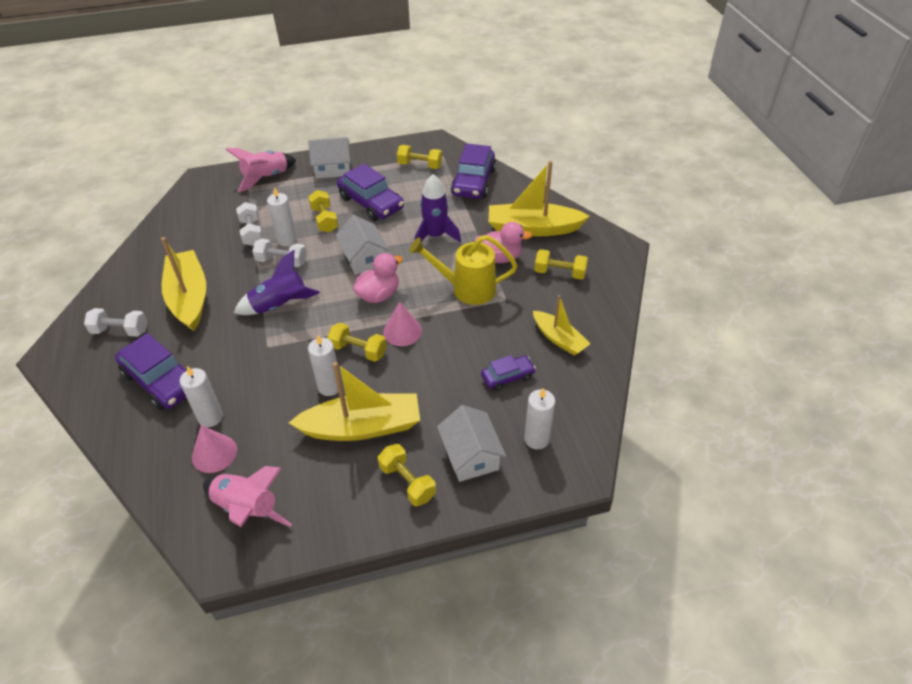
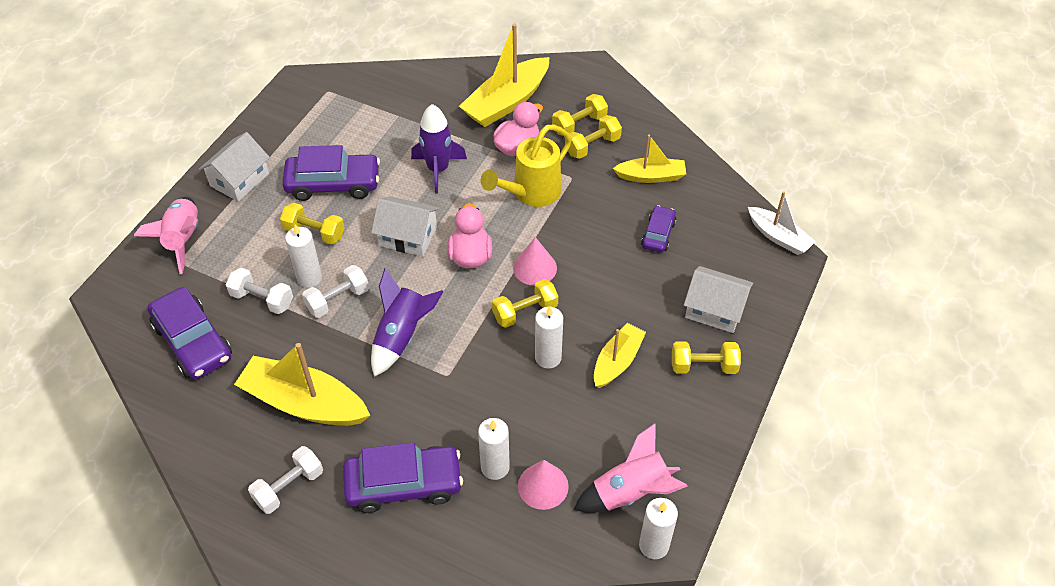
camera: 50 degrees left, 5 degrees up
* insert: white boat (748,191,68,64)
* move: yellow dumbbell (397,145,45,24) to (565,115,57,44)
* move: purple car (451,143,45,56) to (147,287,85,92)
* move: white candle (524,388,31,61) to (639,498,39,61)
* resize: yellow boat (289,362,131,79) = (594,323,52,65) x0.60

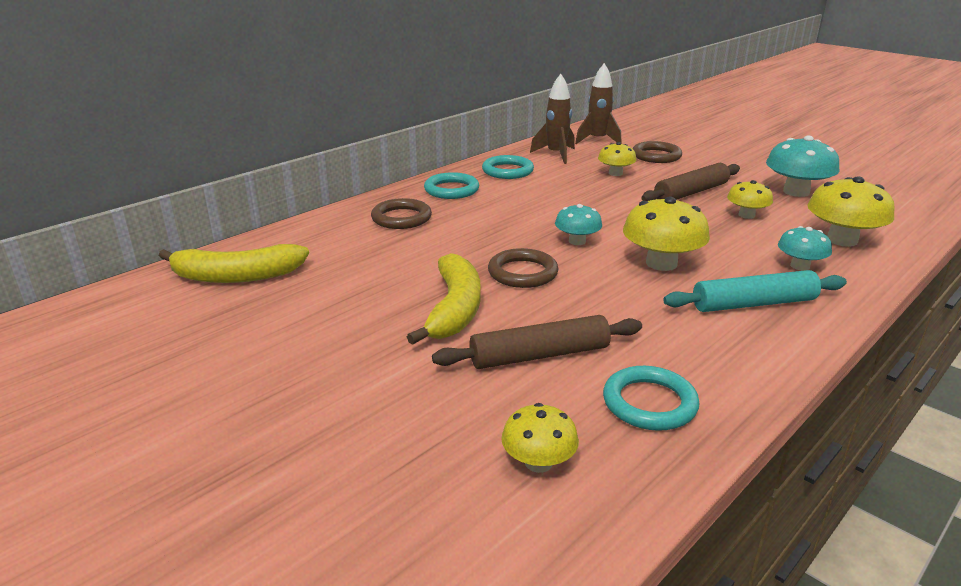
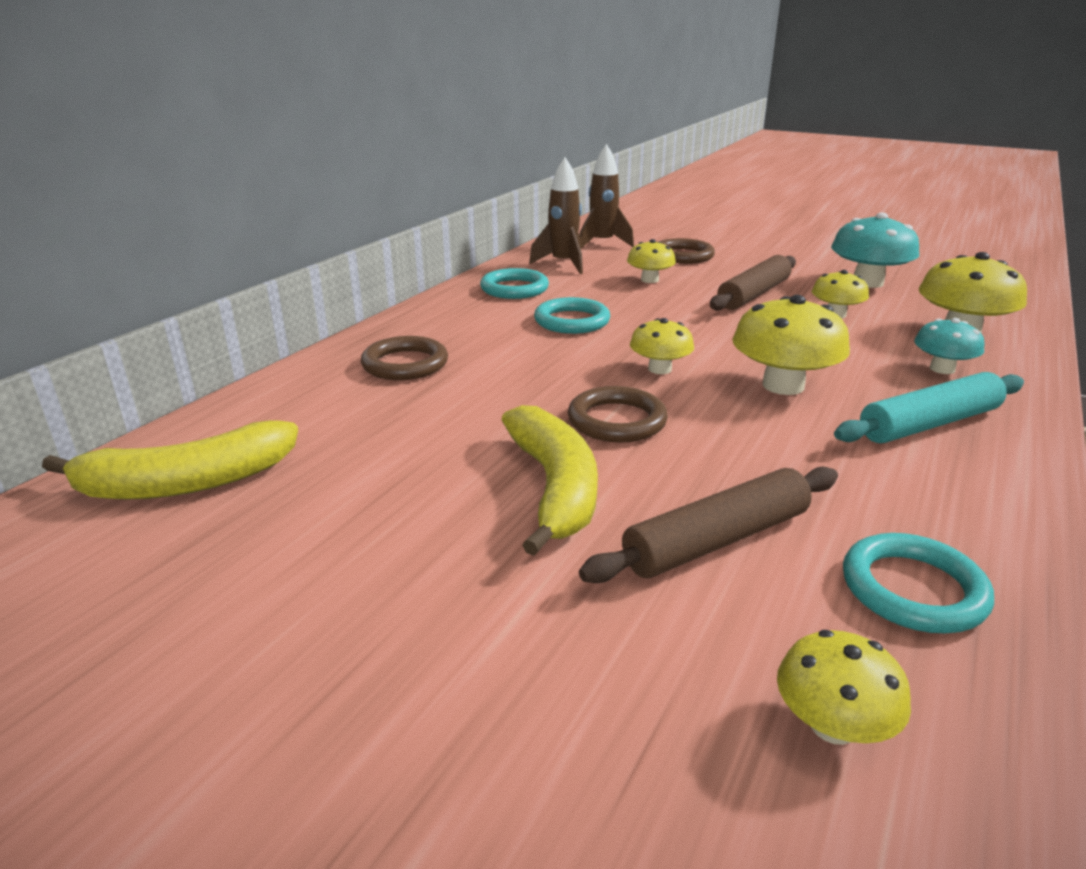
camera: 15 degrees left, 0 degrees up
* move: turquoise ring (424,172,55,27) to (534,297,76,37)
* recolor: turquoise mushroom (555,204,47,41) to yellow mushroom (630,318,64,56)

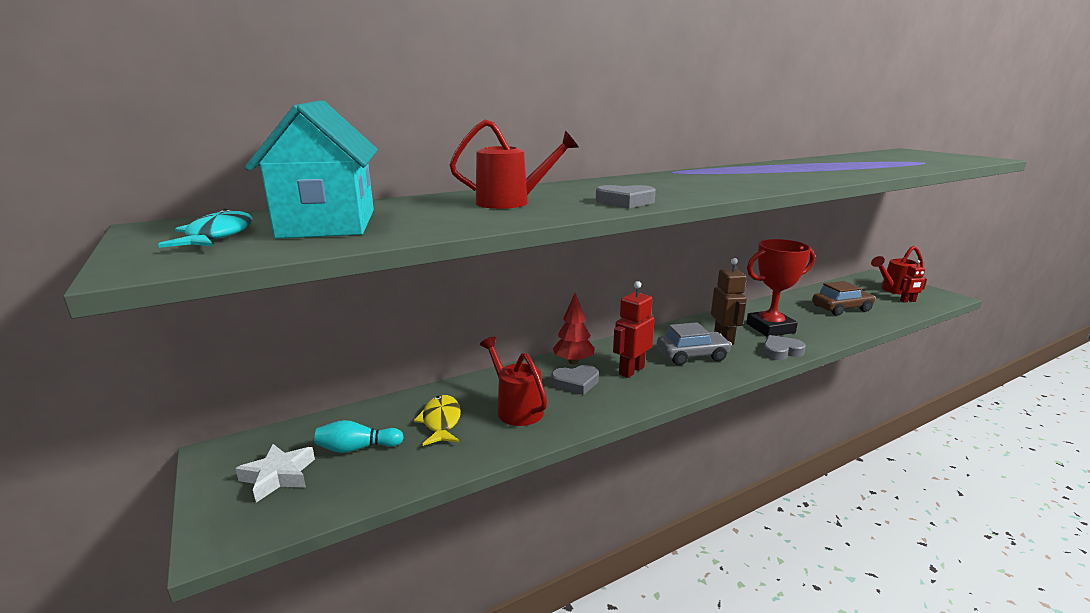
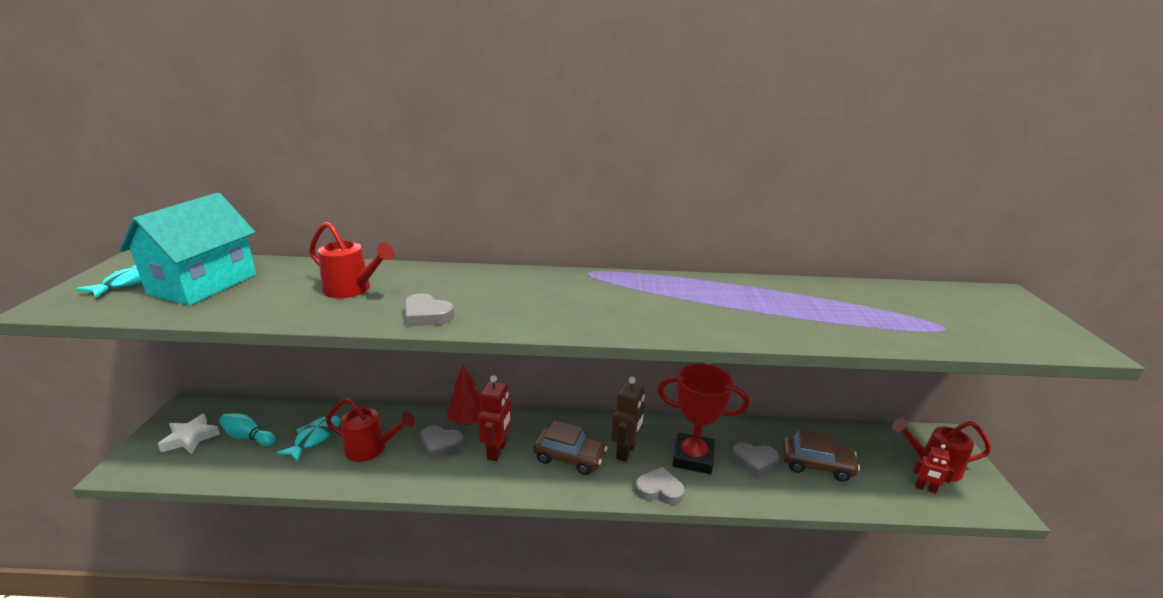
camera: 30 degrees right, 5 degrees up
* insert: grey heart (732,442,47,35)
* recolor: yellow fish (414,395,47,51) to turquoise fish (276,415,64,47)
* recolor: grey car (657,322,75,43) to brown car (533,420,75,55)
* rotate: red watering can (480,337,68,89) = (326,398,89,64) 105 degrees clockwise
* rotate: red robot (613,281,42,97) = (478,375,34,86) 120 degrees clockwise

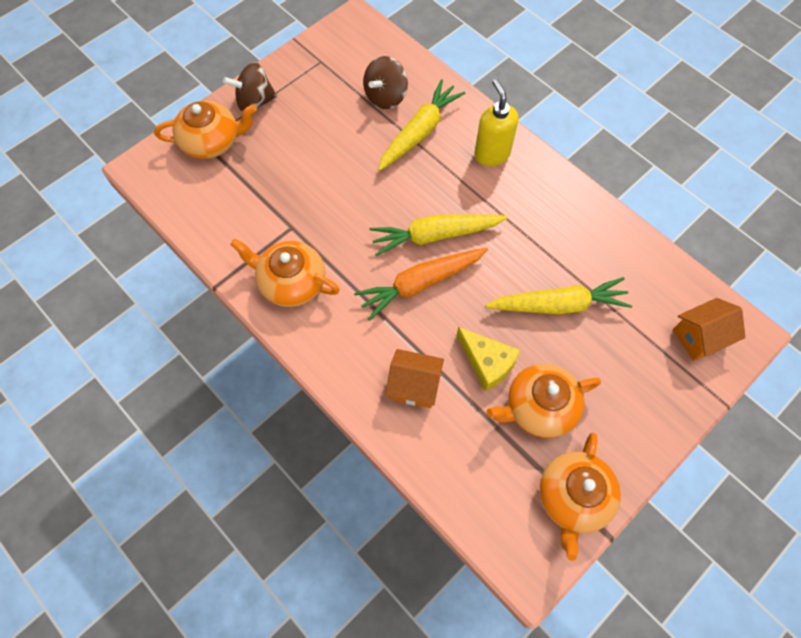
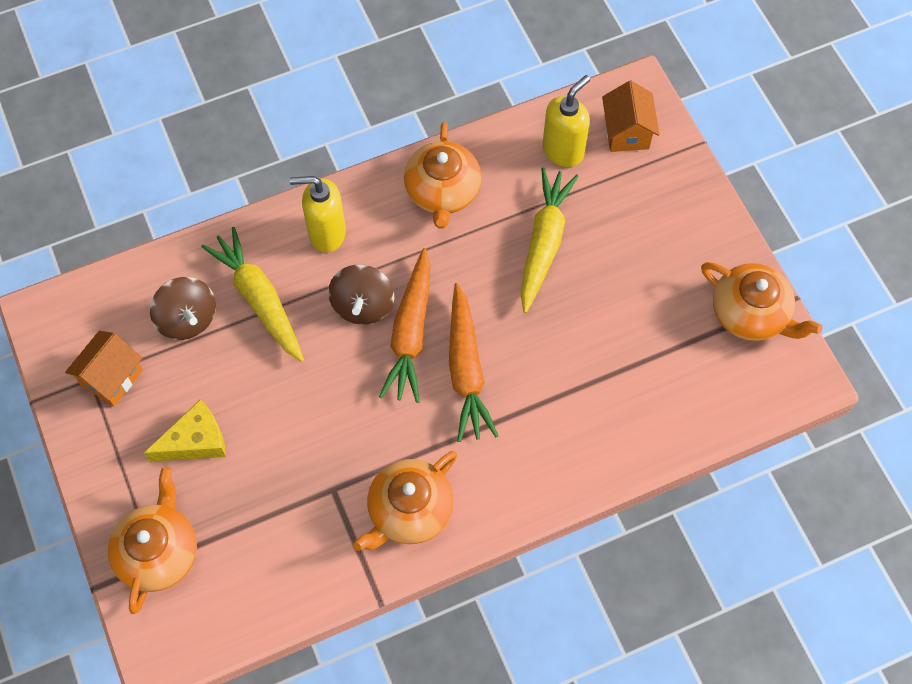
camera: 70 degrees left, 0 degrees up
* insert: yellow soap dispenser (542,75,48,92)
* move: brown spinning top (223,62,54,50) to (328,264,66,61)
* move: orange house (385,349,59,59) to (65,331,78,75)
* move: yellow cheese (457,327,64,64) to (144,399,82,63)
* move: orange teapot (486,364,115,74) to (404,122,78,107)
* recolor: yellow carrot (369,215,139,41) to orange carrot (379,248,51,155)

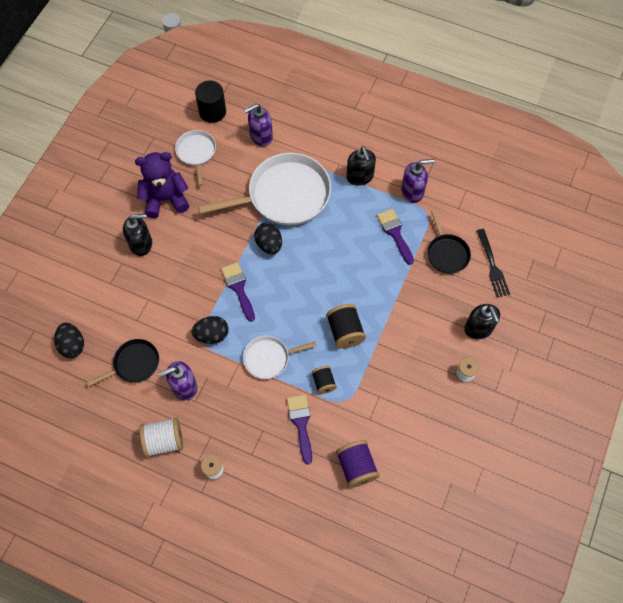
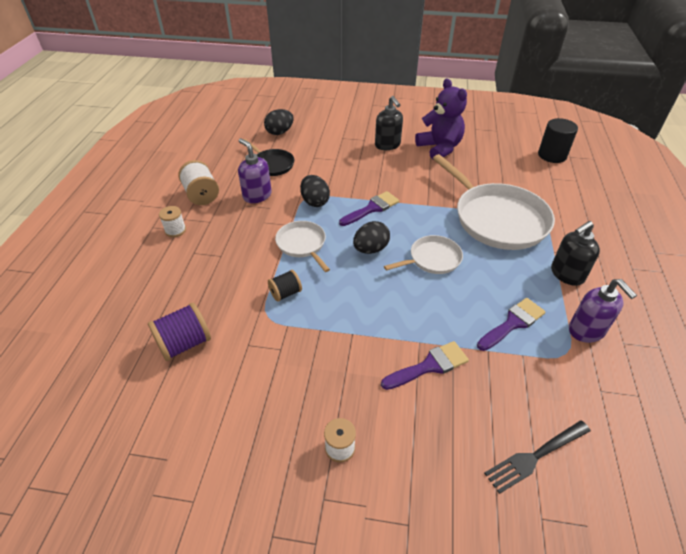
camera: 75 degrees right, 20 degrees down
* delete: purple soap dispenser (244,104,29,42)
* delete: black spool (326,304,40,45)
* delete: black pan (427,210,44,64)
* delete: black soap dispenser (464,304,36,35)
* move: white pan (175,130,41,56) to (384,235,79,39)
* move: black egg (254,223,28,31) to (353,221,37,33)
* move: purple brush (287,395,25,70) to (381,341,88,49)

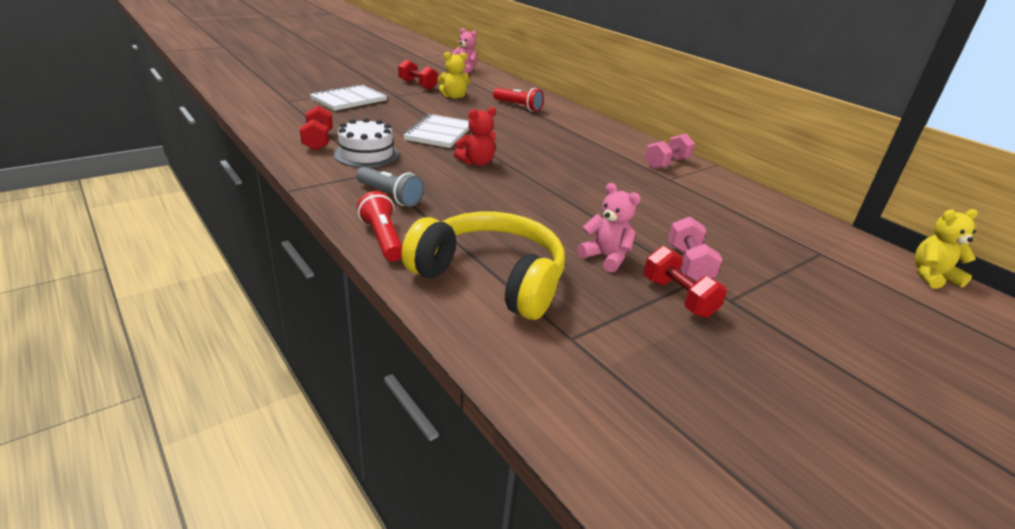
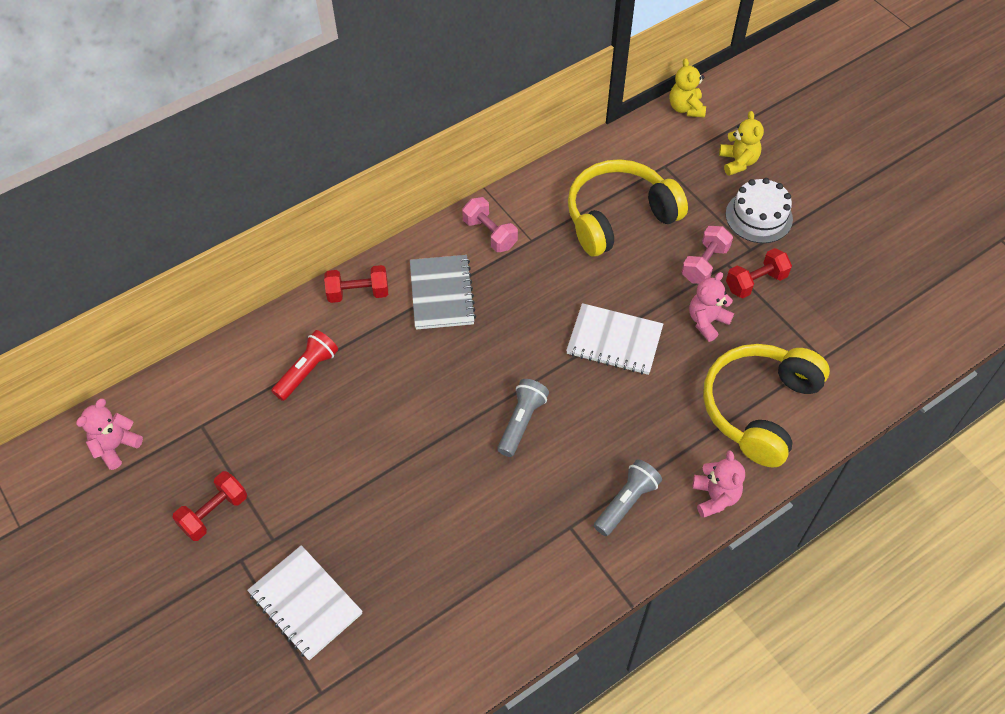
camera: 85 degrees left, 25 degrees up
* insert: grey notebook (410,255,66,75)
* insert: yellow headphones (568,159,120,97)
* move: red dumbbell (300,106,33,45) to (324,265,64,38)
* move: white cake (333,118,66,50) to (726,178,67,65)
* move: white notebook (403,114,66,34) to (566,303,97,72)
* move: yellow teddy bear (437,52,33,47) to (719,111,45,65)
* replace: red flashlight (357,191,45,71) to pink teddy bear (692,450,53,68)
* replace: red teddy bear (454,107,42,59) to grey flashlight (497,379,52,78)
* rotate: pink dumbbell (668,217,55,65) = (682,226,51,58) 60 degrees counterclockwise

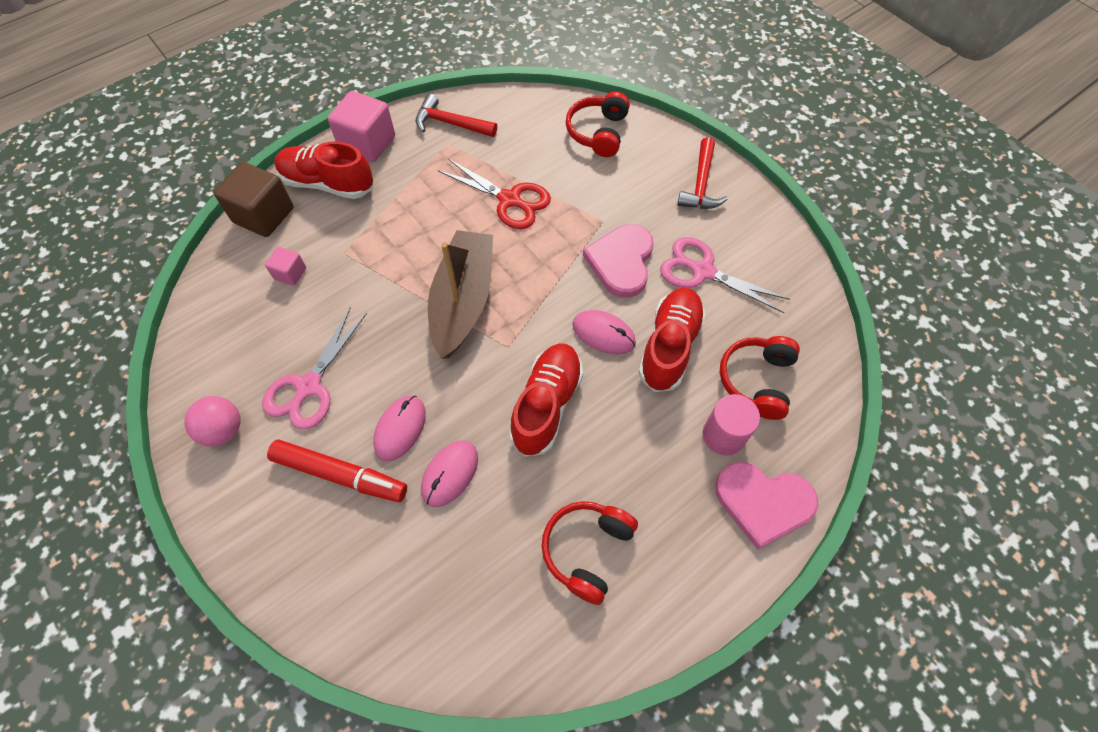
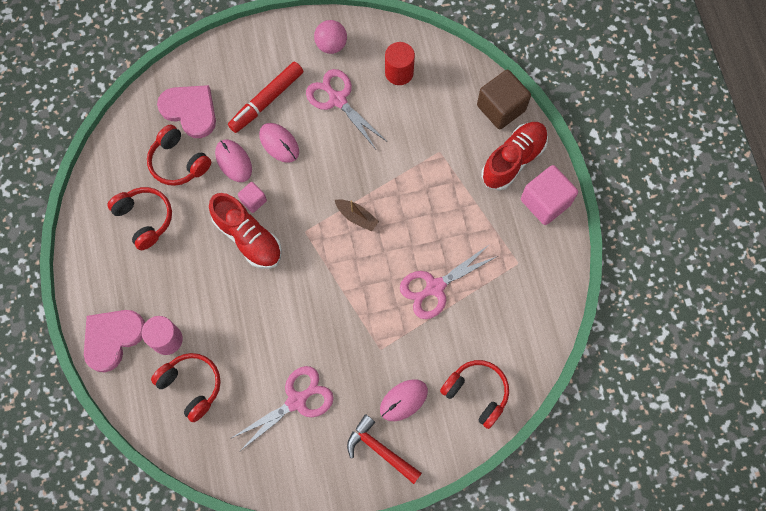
camera: 115 degrees right, 10 degrees up
* delete: red hammer (416,94,81,43)
* delete: red shoe (638,288,68,104)
* insert: red headphones (147,124,64,62)
* insert: red cylinder (385,42,30,43)
* move: pink cube (265,247,41,39) to (238,182,29,31)
* move: pink mouse (572,310,64,45) to (380,379,48,42)
* move: pink heart (583,224,71,74) to (157,85,59,53)
* recolor: red scissors (438,159,113,70) to pink scissors (400,244,98,75)
* resize: brown boat (428,230,65,129) = (335,199,44,32) x0.44

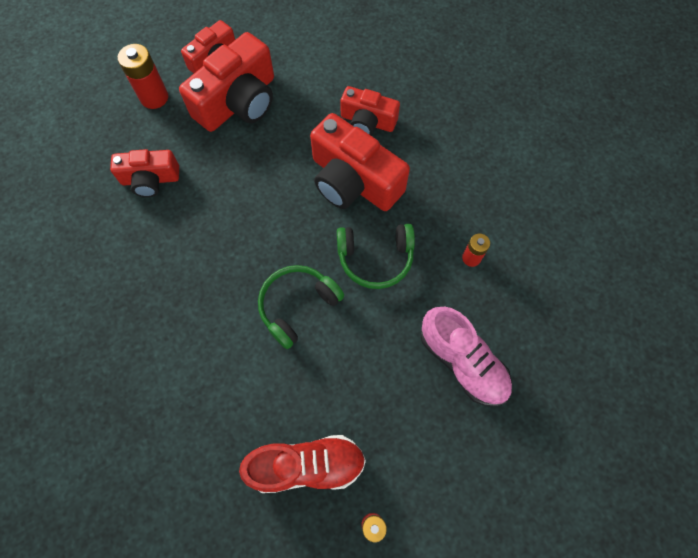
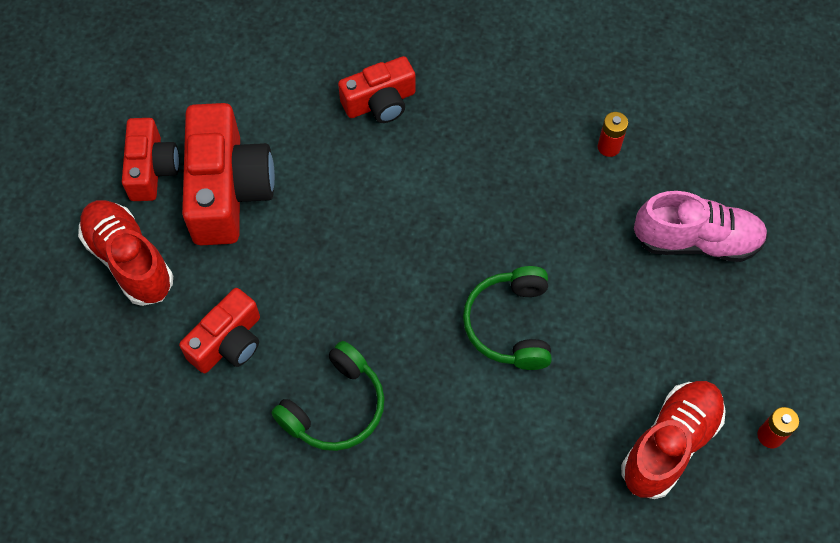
camera: 45 degrees left, 5 degrees down
* delete: red camera (310,113,100,98)
* move: green headphones (337,224,78,65) to (271,341,114,110)
* replace: red battery (118,44,50,65) to red shoe (78,200,95,106)

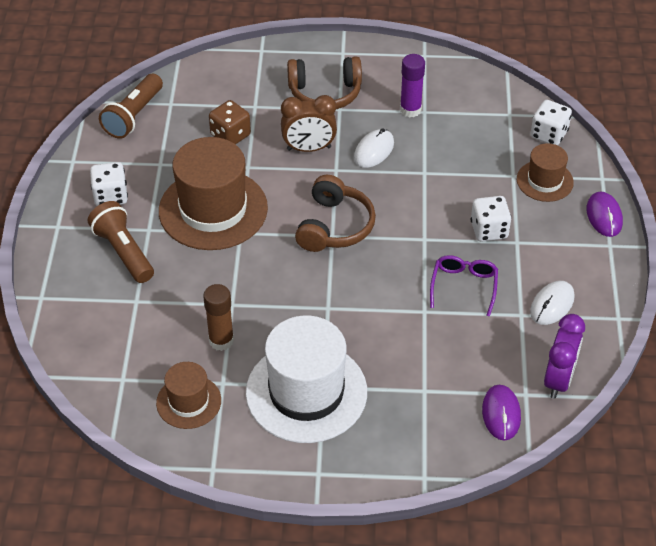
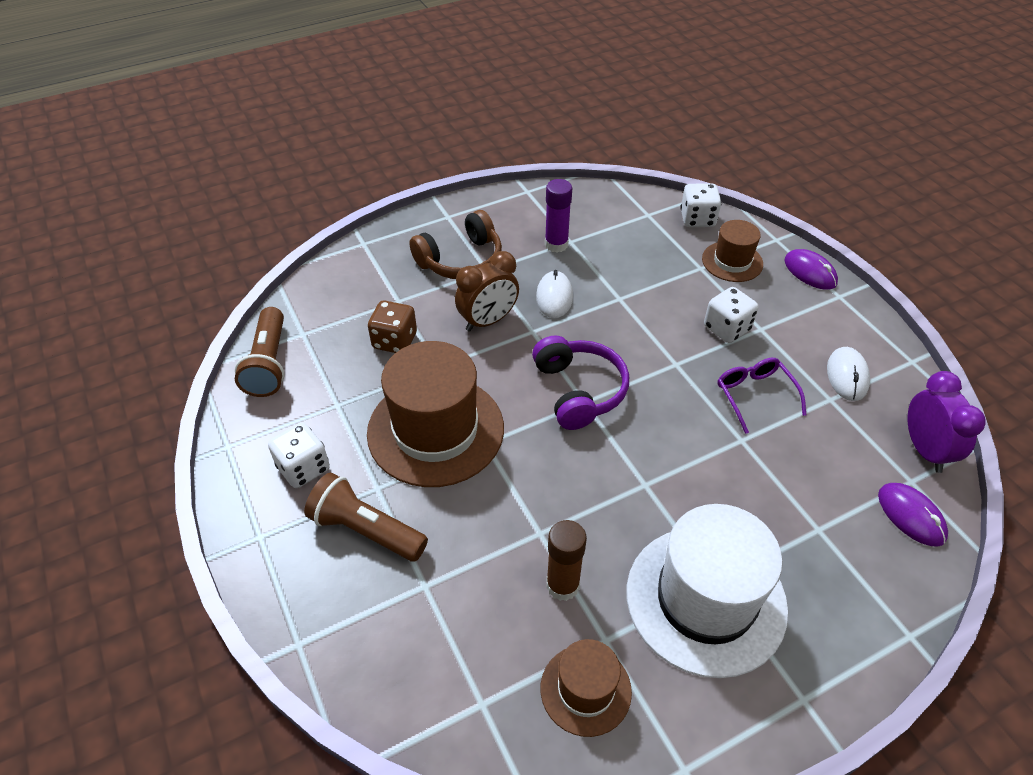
camera: 30 degrees left, 0 degrees up
* recolor: brown headphones (295,175,81,77) to purple headphones (532,335,97,95)

